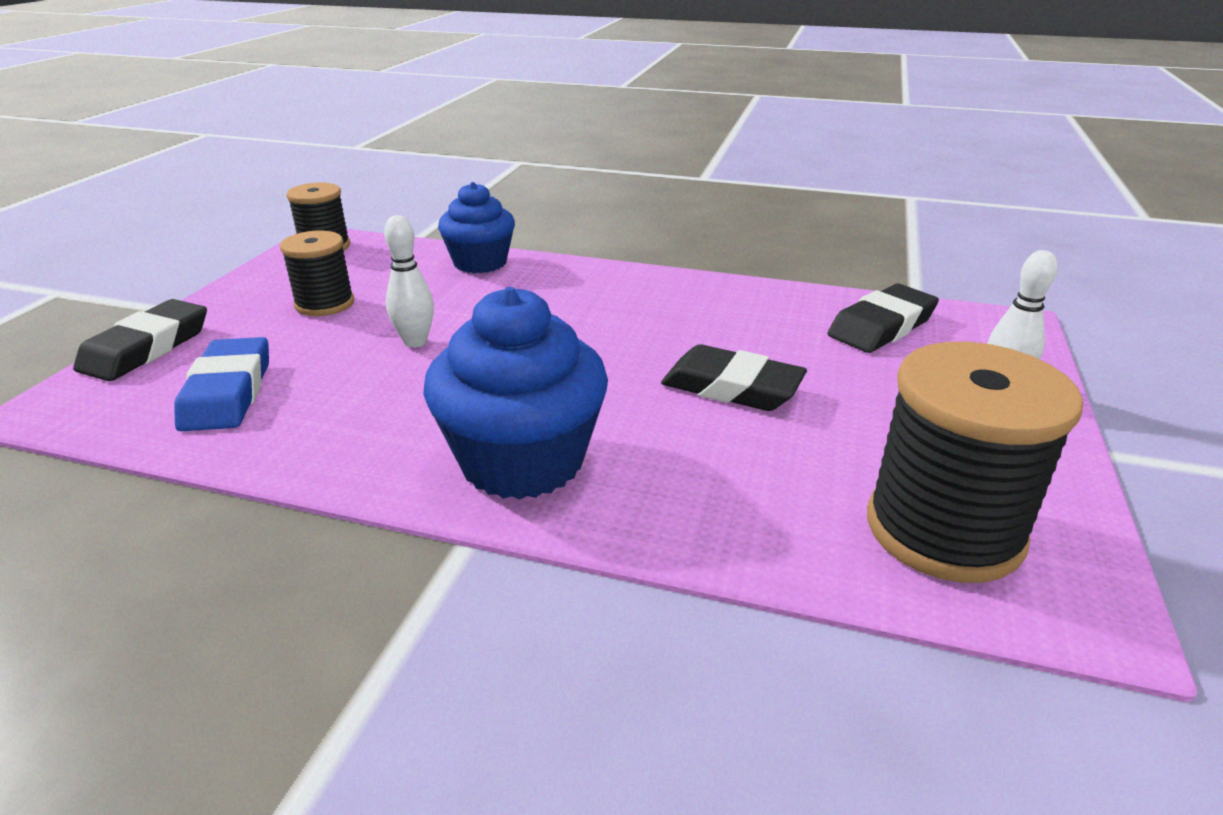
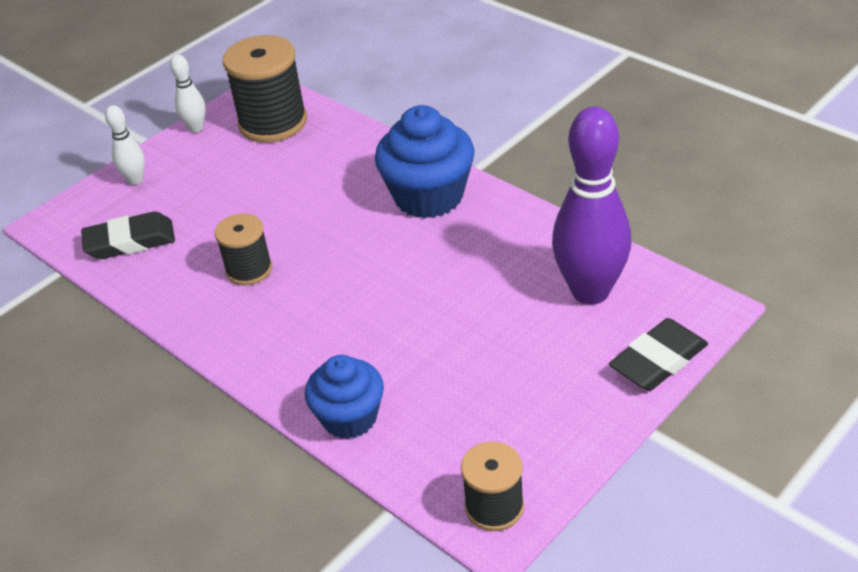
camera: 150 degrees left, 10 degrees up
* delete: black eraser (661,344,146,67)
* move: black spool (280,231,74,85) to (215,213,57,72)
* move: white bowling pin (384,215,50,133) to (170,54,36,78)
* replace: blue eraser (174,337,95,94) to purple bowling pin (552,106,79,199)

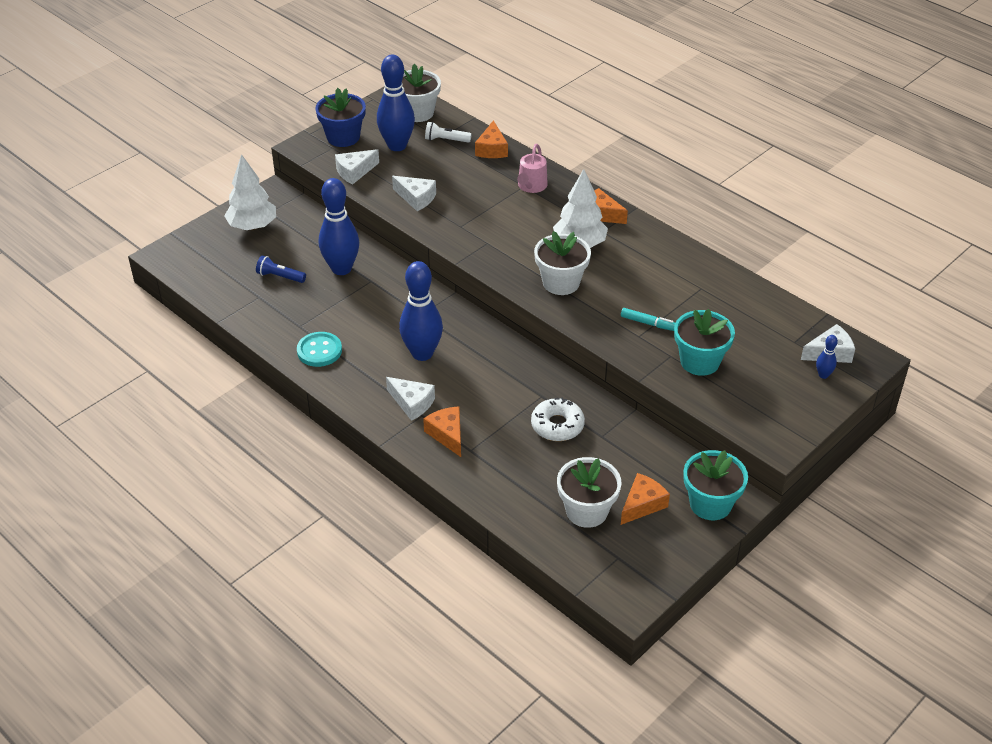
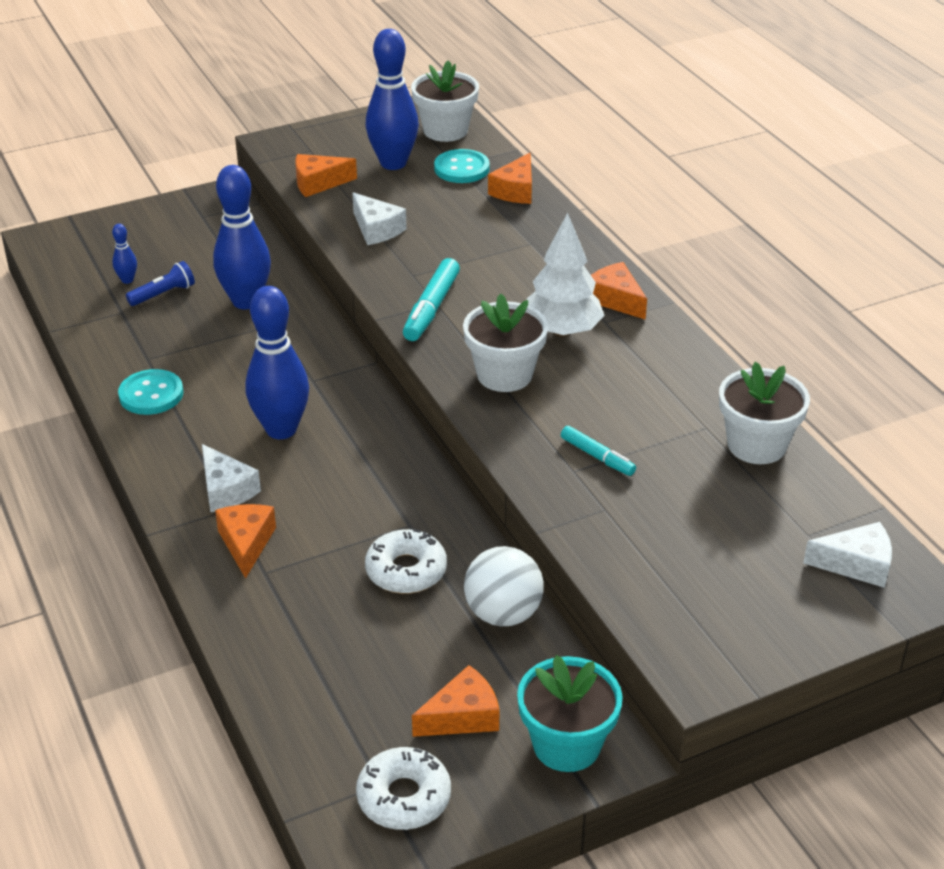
camera: 20 degrees right, 5 degrees down
* delete: white tree (224,154,52,76)
* delete: blue flower pot (315,88,51,59)
* delete: pink watering can (517,144,31,49)
* delete: turquoise flower pot (674,309,61,67)
* insert: white donut (356,747,95,83)
* insert: turquoise marker (403,258,57,83)
* insert: white ball (464,546,80,80)
* move: white flower pot (557,457,64,71) to (719,362,91,102)
* move: blue bowling pin (816,335,22,44) to (112,224,25,60)
* replace: white flashlight (425,122,47,21) to turquoise button (434,149,56,34)
* recolor: white cheese (335,149,44,36) to orange cheese (295,154,62,43)
* rotate: blue flashlight (256,255,50,28) = (126,261,69,45) 105 degrees clockwise

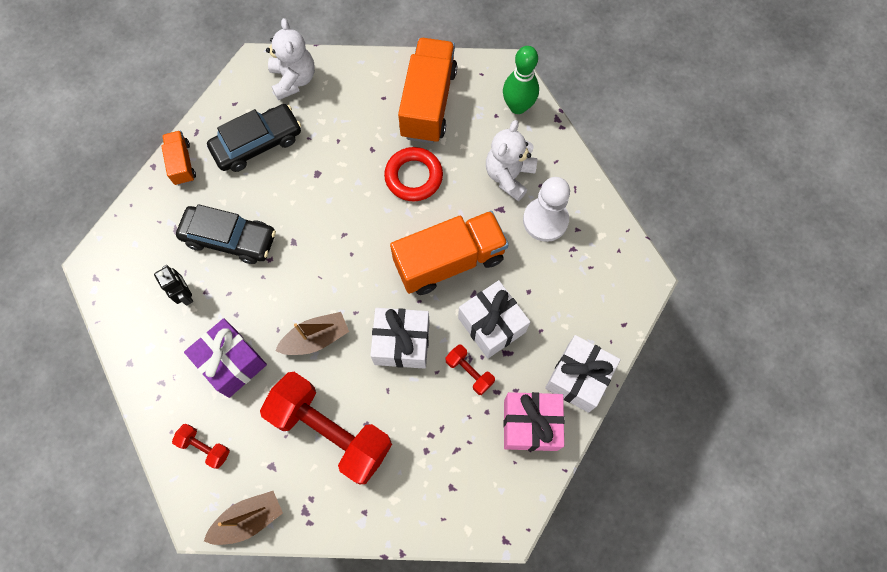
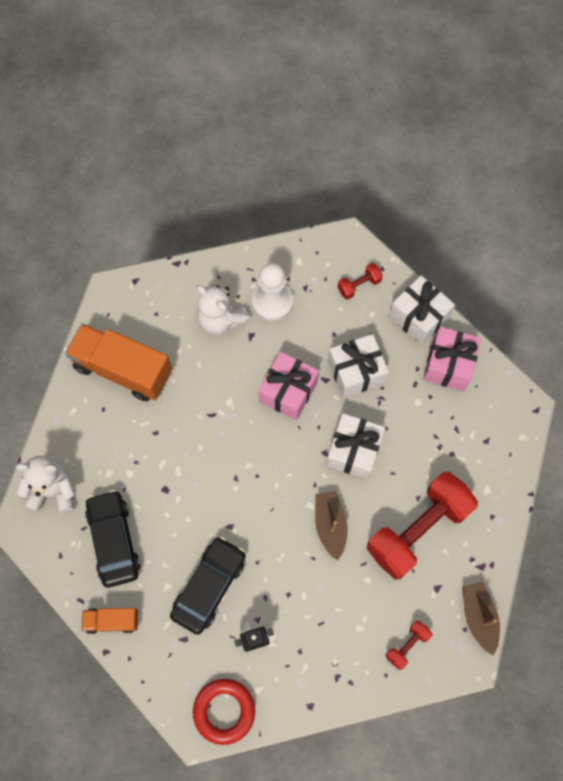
camera: 75 degrees left, 0 degrees up
* delete: purple gift (184,318,83,80)
* delete: green bowling pin (503,46,36,68)
* move: red ring (384,147,59,54) to (193,679,62,66)
* move: red dumbbell (445,345,50,50) to (338,263,45,37)
* replace: orange truck (390,211,119,84) to pink gift (258,352,61,68)

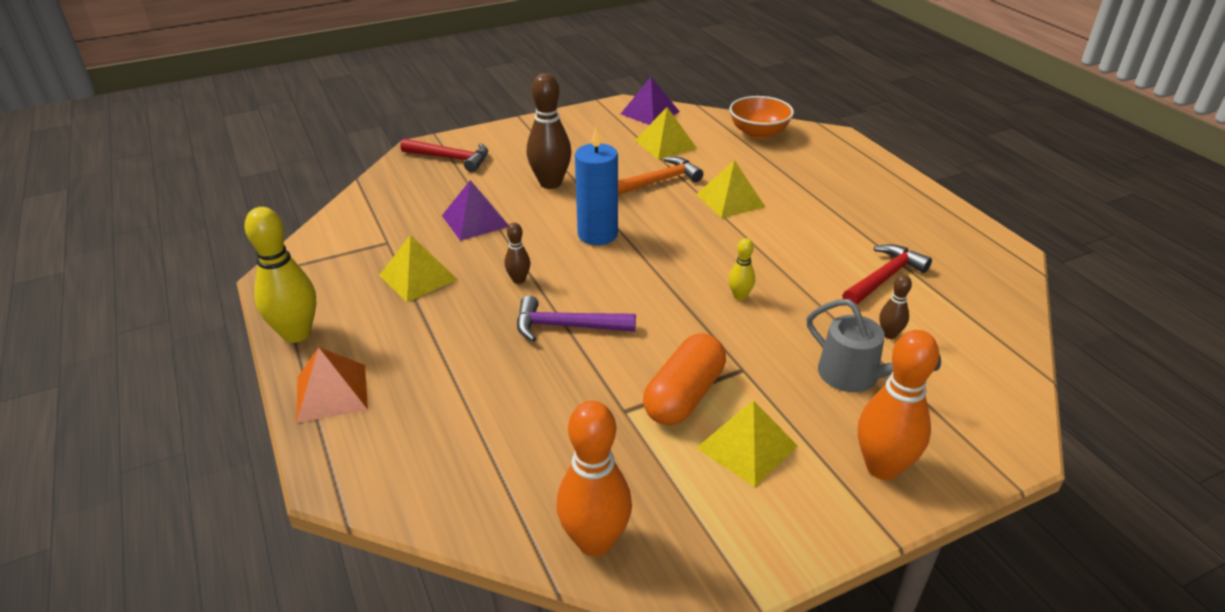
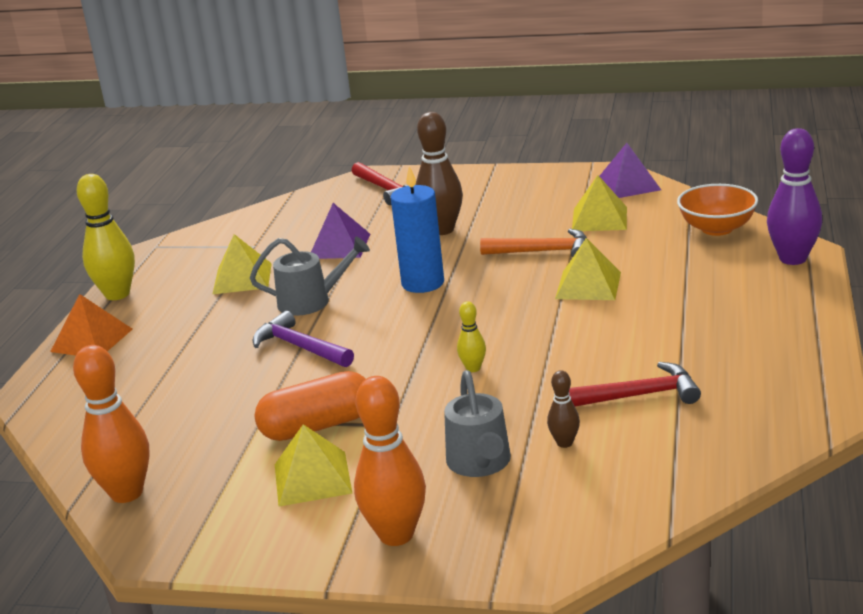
camera: 40 degrees right, 10 degrees down
* insert: purple bowling pin (767,128,55,137)
* replace: brown bowling pin (505,223,25,61) to grey watering can (250,237,120,79)

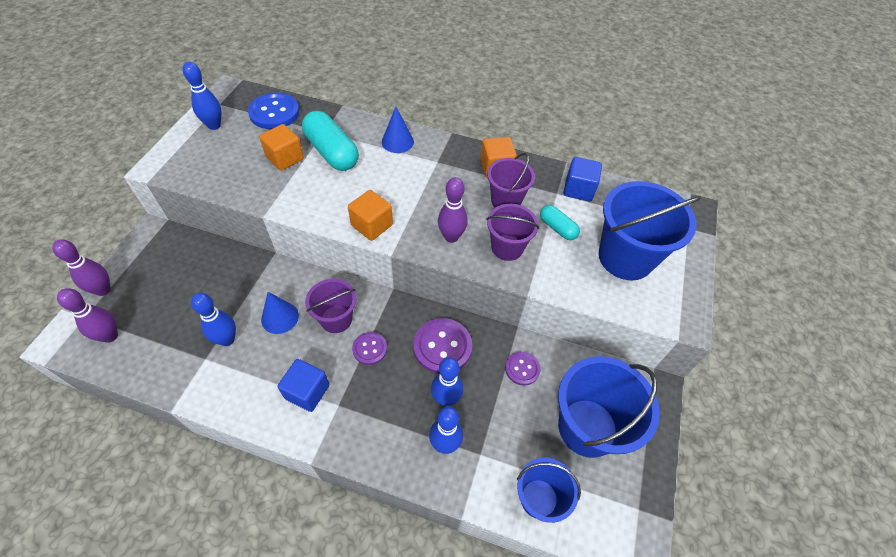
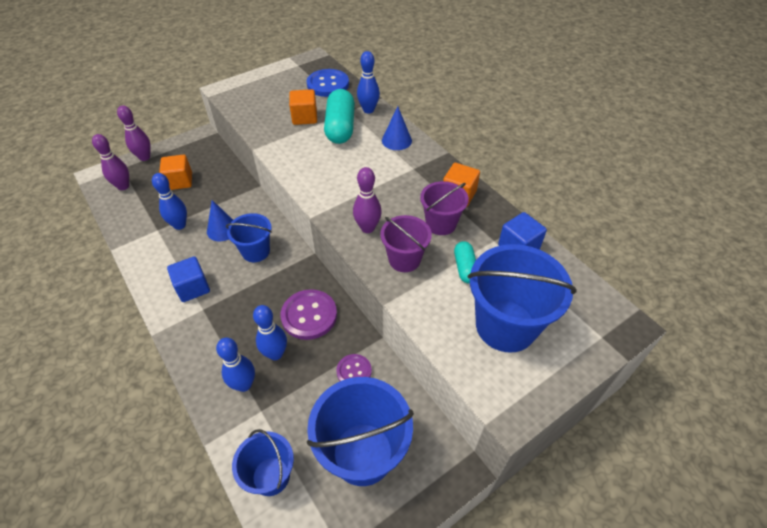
camera: 40 degrees right, 5 degrees down
* delete: purple button (352,332,35,33)
* move: blue bowling pin (183,62,38,68) to (357,51,23,63)
* move: orange cube (348,190,45,51) to (159,154,33,36)
* recolor: purple bucket (305,279,51,54) to blue bucket (226,213,46,49)

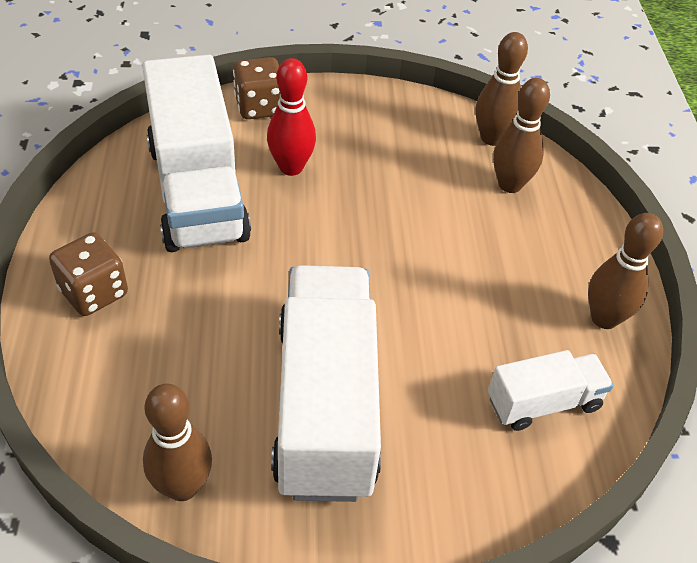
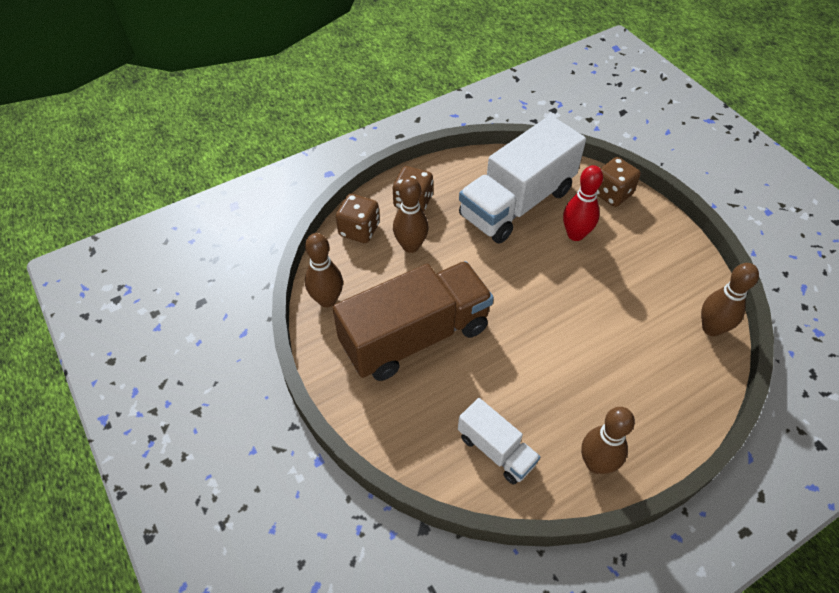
camera: 65 degrees right, 5 degrees up
* insert: brown dice (336,194,44,49)
* move: brown bowling pin (493,78,57,115) to (393,177,35,76)
* recolor: white truck (271,265,110,237) to brown truck (332,261,162,120)

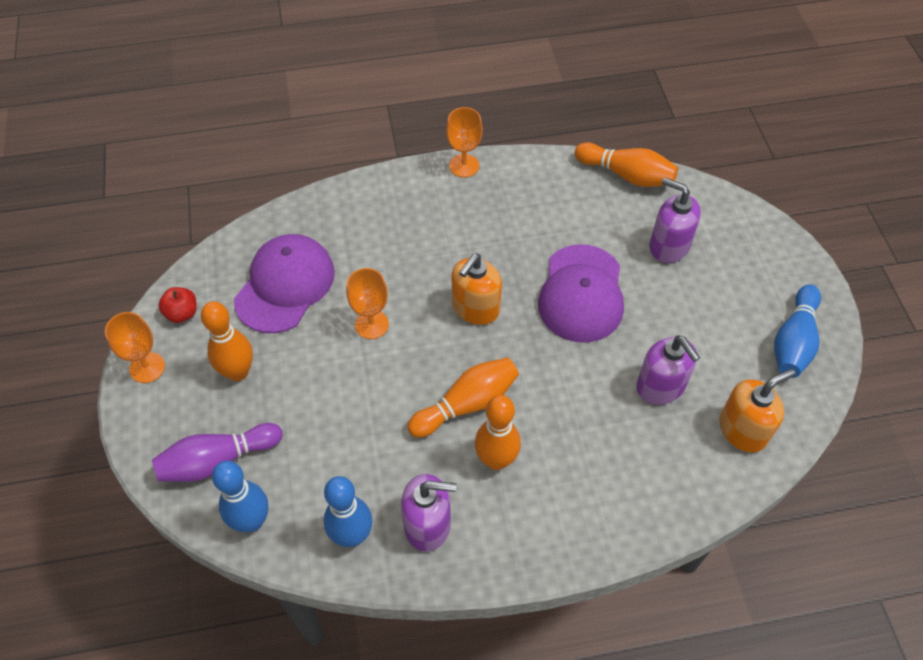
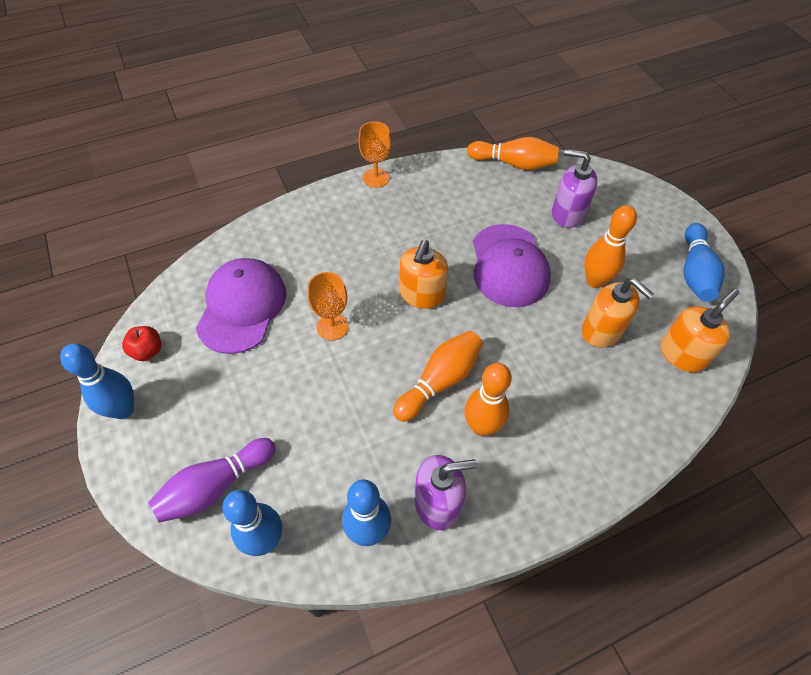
camera: 15 degrees left, 0 degrees up
* move: orange bowling pin (201,301,52,80) to (584,205,53,83)
* replace: orange goblet (105,312,60,71) to blue bowling pin (60,343,74,76)
* recolor: purple soap dispenser (636,335,64,70) to orange soap dispenser (582,278,72,70)

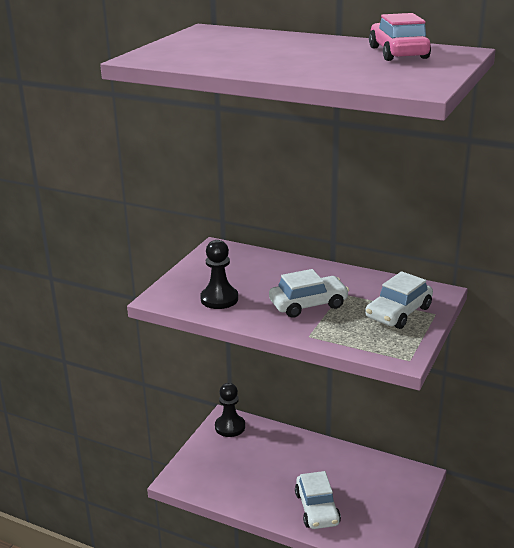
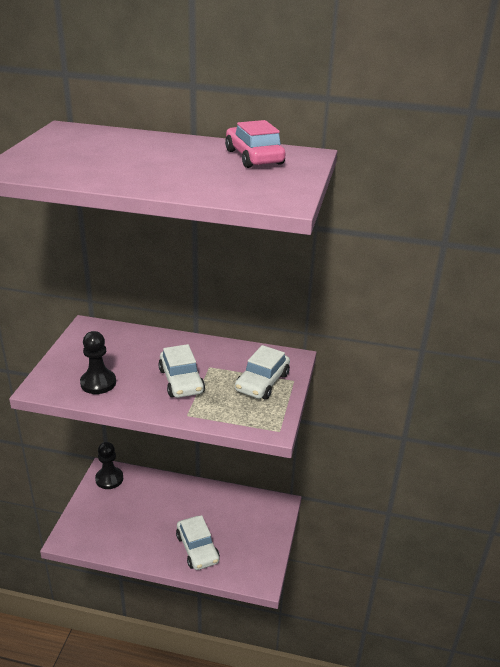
camera: 15 degrees left, 5 degrees up
* rotate: white car (269,269,80,49) = (158,344,47,54) 105 degrees clockwise

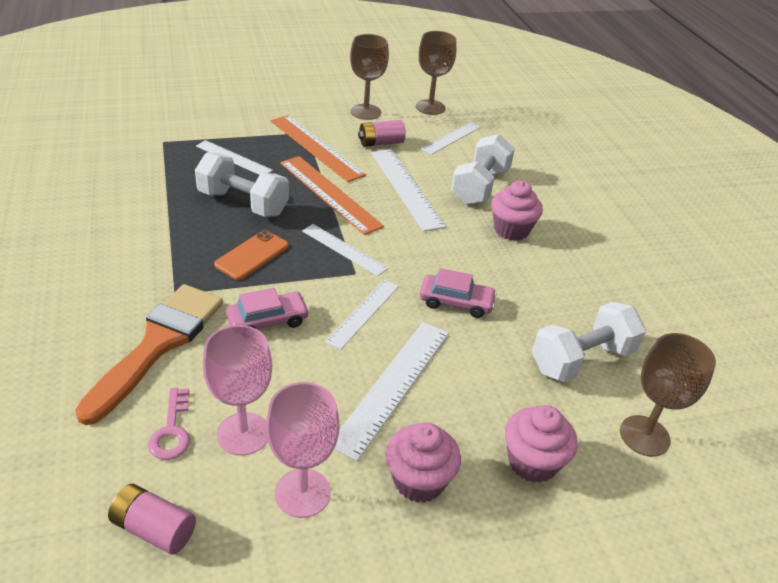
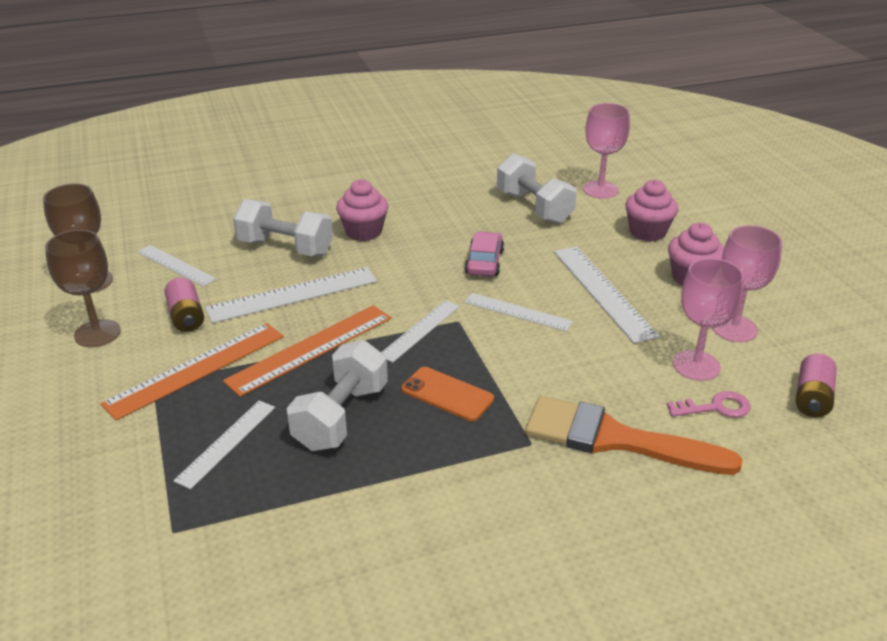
camera: 90 degrees left, 5 degrees down
* delete: pink car (226,288,84,41)
* recolor: brown goblet (620,333,96,124) to pink goblet (583,103,47,96)
* rotate: white ruler (334,322,115,139) = (554,246,105,97) 45 degrees clockwise

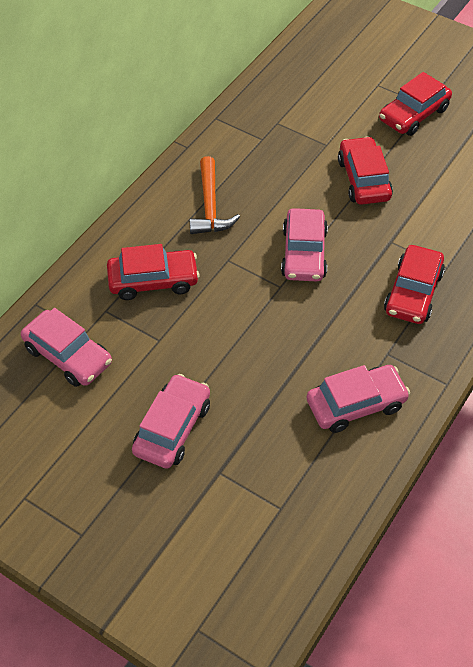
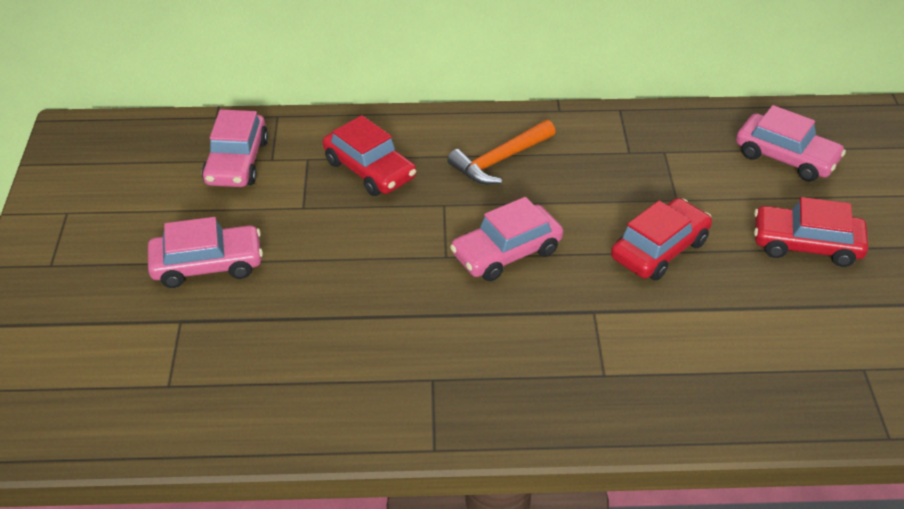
camera: 55 degrees right, 10 degrees down
* delete: red car (384,245,61,79)
* move: pink car (307,365,103,68) to (736,105,110,77)

